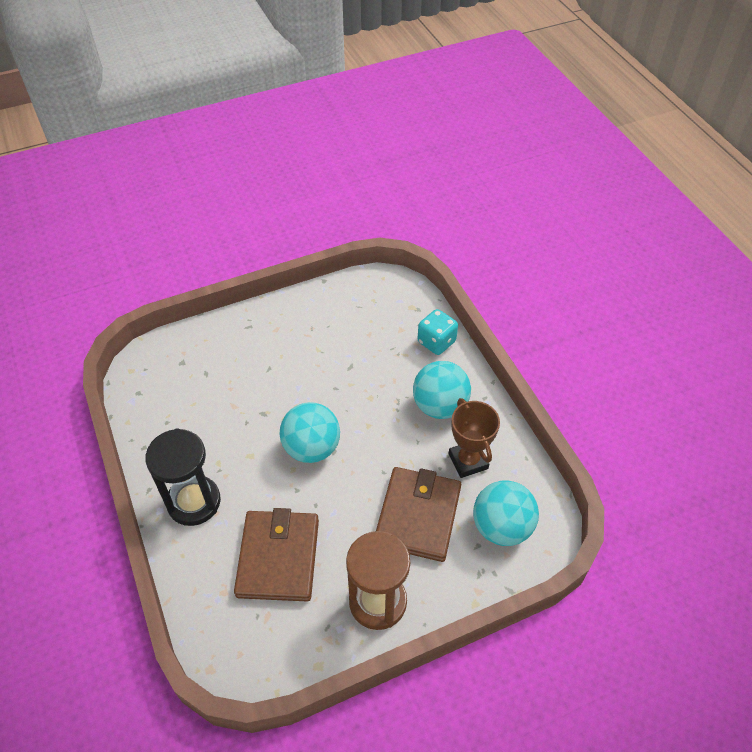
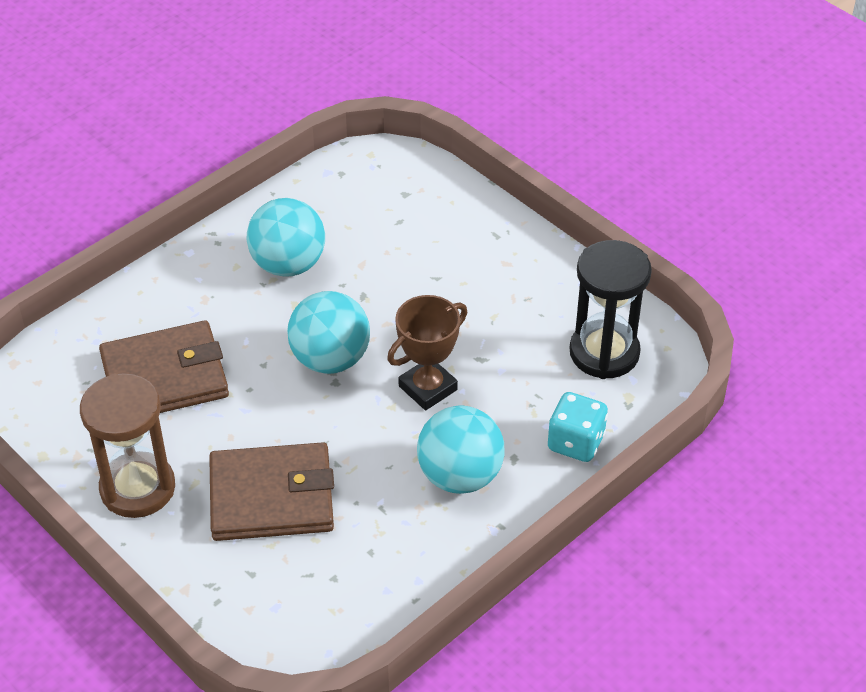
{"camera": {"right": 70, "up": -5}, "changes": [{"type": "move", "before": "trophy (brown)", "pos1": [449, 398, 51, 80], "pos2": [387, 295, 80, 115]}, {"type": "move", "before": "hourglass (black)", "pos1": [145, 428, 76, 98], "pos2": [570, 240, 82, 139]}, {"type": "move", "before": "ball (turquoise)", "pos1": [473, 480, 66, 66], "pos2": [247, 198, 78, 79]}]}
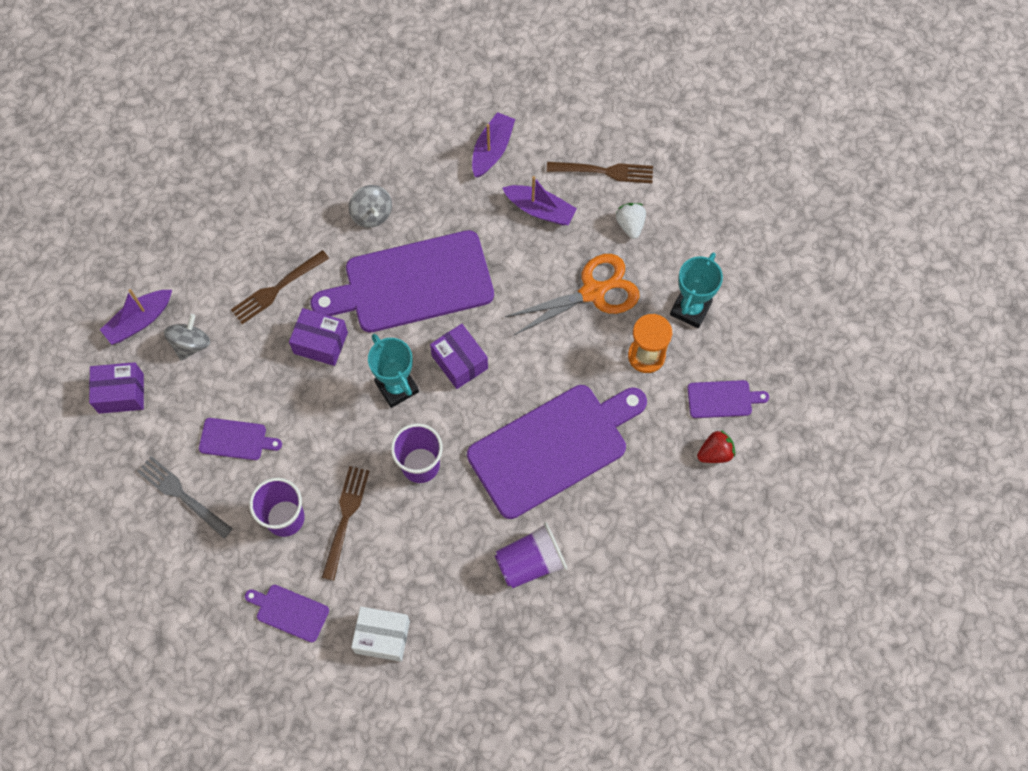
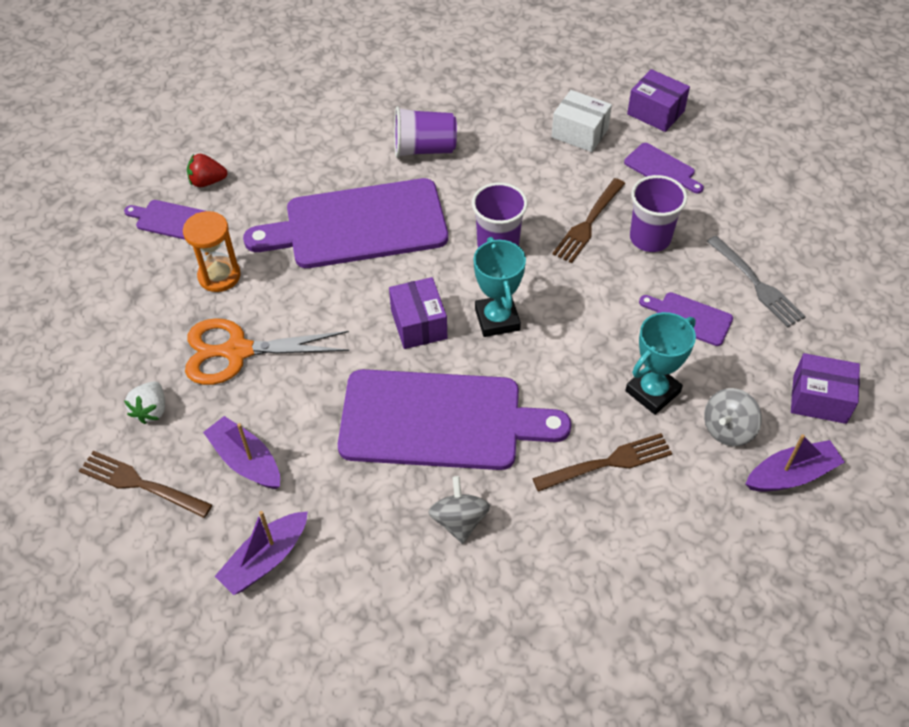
{"camera": {"right": -160, "up": -15}, "changes": [{"type": "move", "before": "trophy (turquoise)", "pos1": [670, 252, 53, 76], "pos2": [625, 312, 71, 103]}, {"type": "move", "before": "box (purple)", "pos1": [289, 308, 59, 58], "pos2": [627, 69, 63, 63]}]}
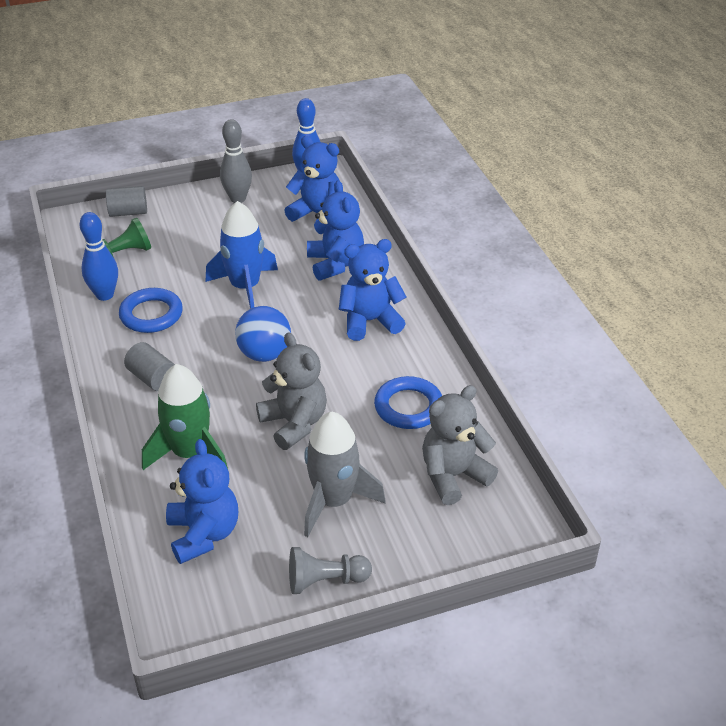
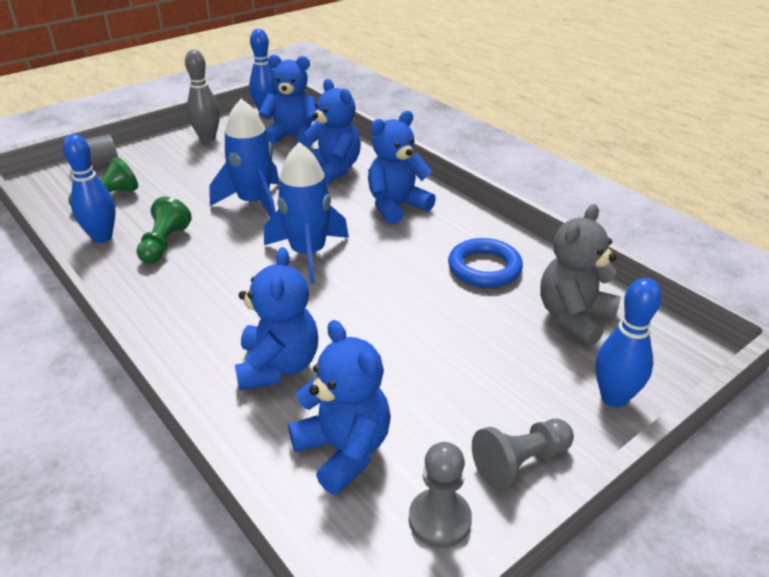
{"camera": {"right": -20, "up": -5}, "changes": [{"type": "replace", "before": "ring (blue)", "after": "pawn (green)", "pos1": [119, 288, 64, 45], "pos2": [137, 197, 54, 67]}, {"type": "replace", "before": "ball (blue)", "after": "rocket (blue)", "pos1": [235, 306, 56, 56], "pos2": [264, 142, 85, 142]}, {"type": "delete", "before": "teddy bear (grey)", "pos1": [256, 332, 71, 118]}, {"type": "delete", "before": "cylinder (grey)", "pos1": [124, 342, 51, 49]}, {"type": "replace", "before": "rocket (green)", "after": "teddy bear (blue)", "pos1": [142, 364, 86, 106], "pos2": [235, 247, 83, 144]}, {"type": "delete", "before": "rocket (grey)", "pos1": [304, 412, 82, 125]}, {"type": "insert", "after": "bowling pin (blue)", "pos2": [595, 278, 67, 129]}, {"type": "insert", "after": "pawn (grey)", "pos2": [409, 442, 63, 106]}]}
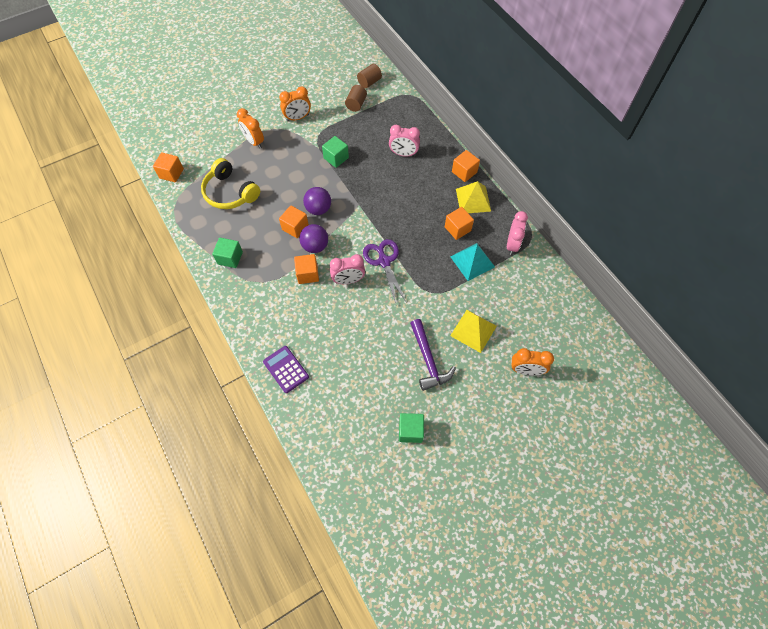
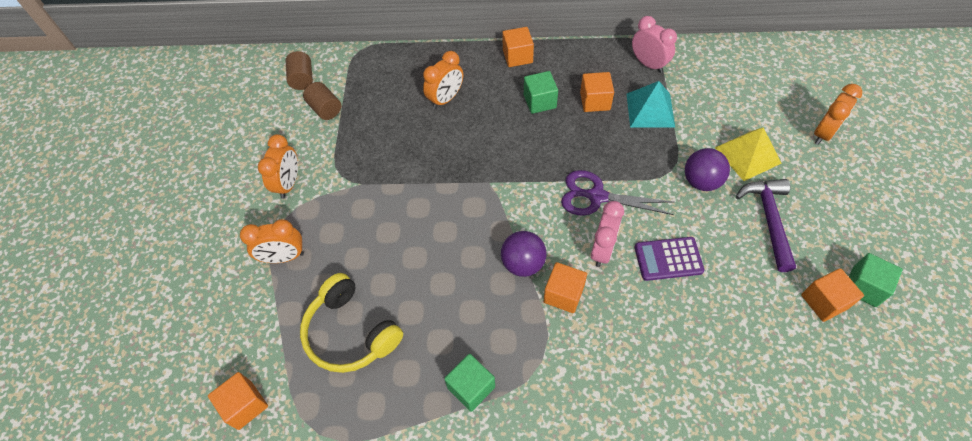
{"camera": {"right": -55, "up": -5}, "changes": [{"type": "recolor", "before": "clock (pink)", "after": "clock (orange)", "pos1": [389, 125, 31, 32], "pos2": [423, 51, 40, 58]}, {"type": "move", "before": "cube (green)", "pos1": [322, 136, 27, 32], "pos2": [524, 71, 34, 43]}, {"type": "rotate", "before": "headphones (yellow)", "pos1": [201, 158, 59, 51], "pos2": [300, 273, 103, 100], "turn": 60}, {"type": "delete", "before": "pyramid (yellow)", "pos1": [456, 181, 35, 32]}, {"type": "move", "before": "ball (purple)", "pos1": [303, 187, 28, 28], "pos2": [685, 148, 45, 43]}, {"type": "move", "before": "cube (orange)", "pos1": [279, 205, 30, 33], "pos2": [801, 268, 63, 54]}, {"type": "rotate", "before": "hammer (purple)", "pos1": [410, 319, 46, 72], "pos2": [736, 179, 60, 93], "turn": -105}, {"type": "move", "before": "calculator (purple)", "pos1": [263, 346, 46, 47], "pos2": [635, 237, 70, 44]}]}
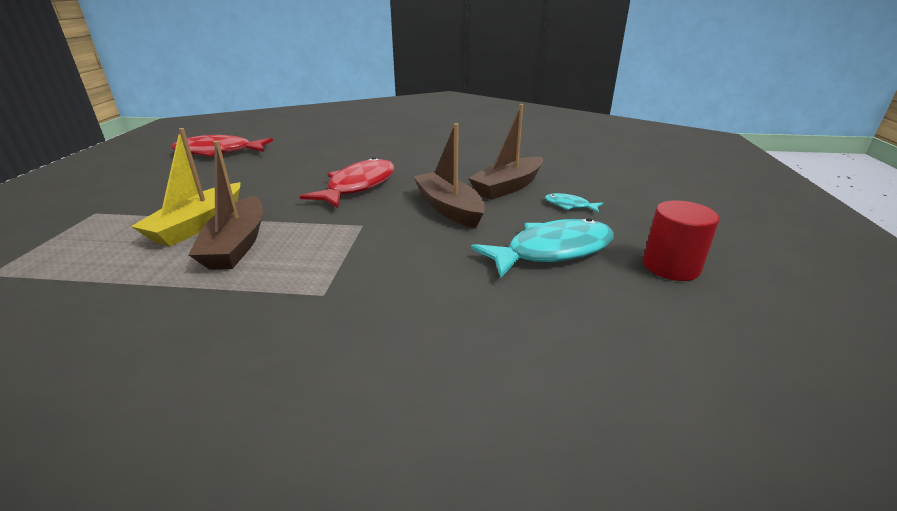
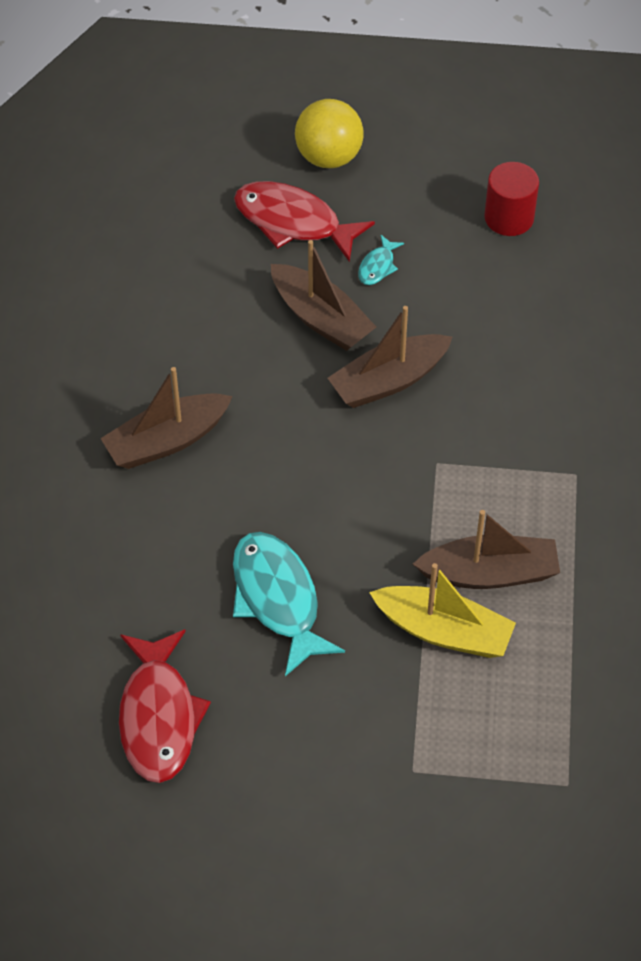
{"camera": {"right": -90, "up": 25}, "changes": [{"type": "move", "before": "fish (red)", "pos1": [300, 157, 95, 51], "pos2": [234, 181, 141, 81]}, {"type": "move", "before": "fish (turquoise)", "pos1": [471, 218, 143, 60], "pos2": [233, 532, 112, 144]}, {"type": "insert", "after": "ball (yellow)", "pos2": [295, 99, 69, 69]}, {"type": "insert", "after": "boat (brown)", "pos2": [100, 367, 133, 102]}]}
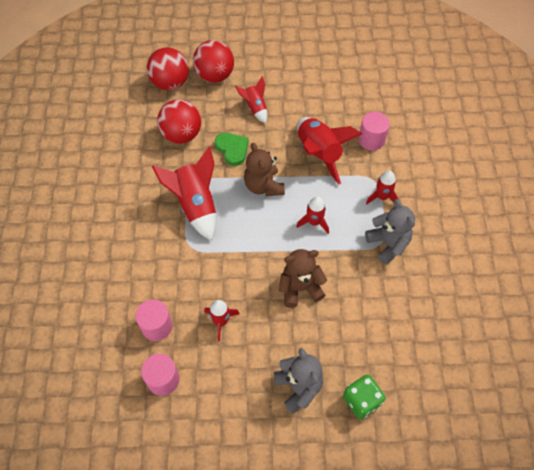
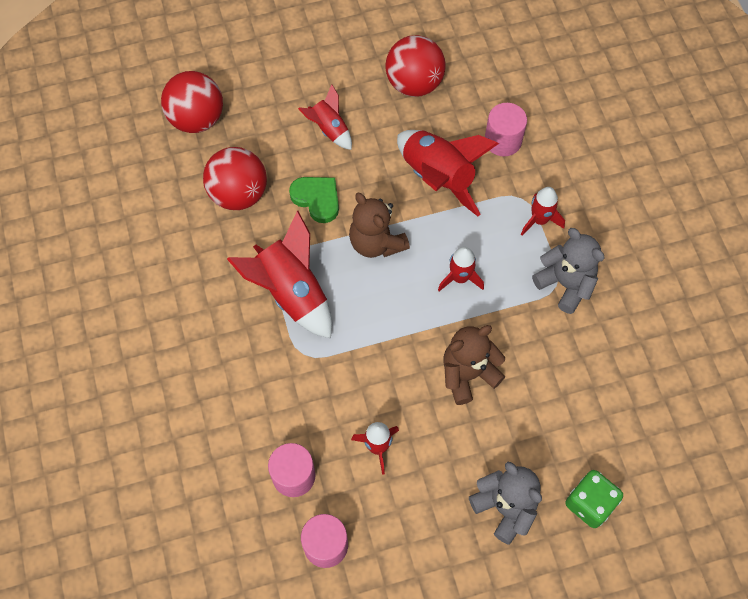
{"camera": {"right": -15, "up": 5}, "changes": [{"type": "move", "before": "ball (red)", "pos1": [193, 40, 41, 43], "pos2": [385, 35, 60, 62]}]}
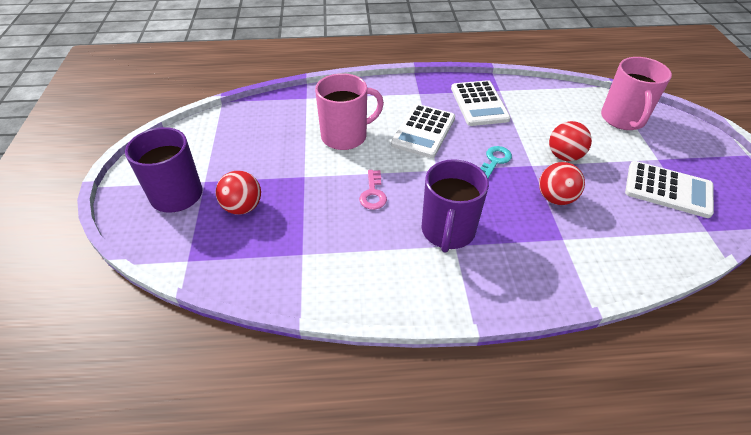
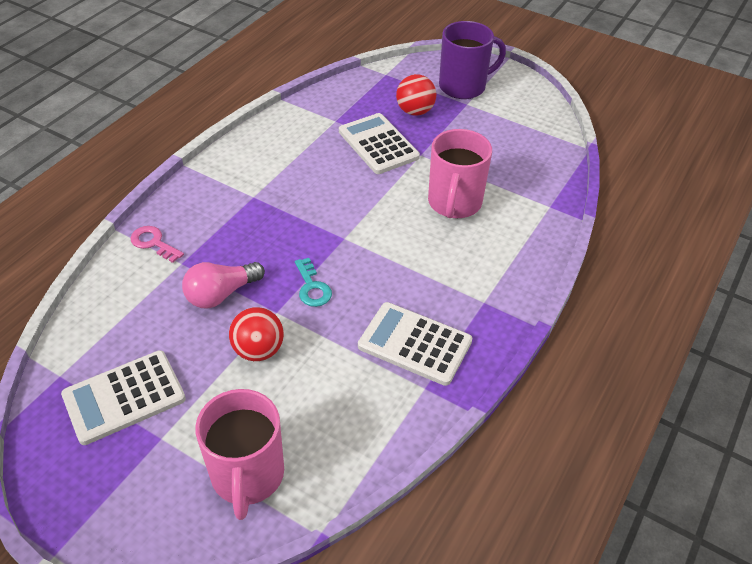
{"camera": {"right": 125, "up": 0}, "changes": [{"type": "rotate", "before": "mug (pink)", "pos1": [601, 57, 71, 73], "pos2": [195, 389, 89, 131], "turn": -135}, {"type": "move", "before": "calculator (white)", "pos1": [391, 104, 64, 54], "pos2": [339, 113, 81, 61]}, {"type": "delete", "before": "mug (purple)", "pos1": [421, 159, 68, 94]}, {"type": "replace", "before": "ball (red)", "after": "light bulb (pink)", "pos1": [539, 162, 46, 43], "pos2": [182, 262, 83, 46]}, {"type": "move", "before": "key (pink)", "pos1": [359, 170, 28, 40], "pos2": [130, 226, 54, 37]}]}
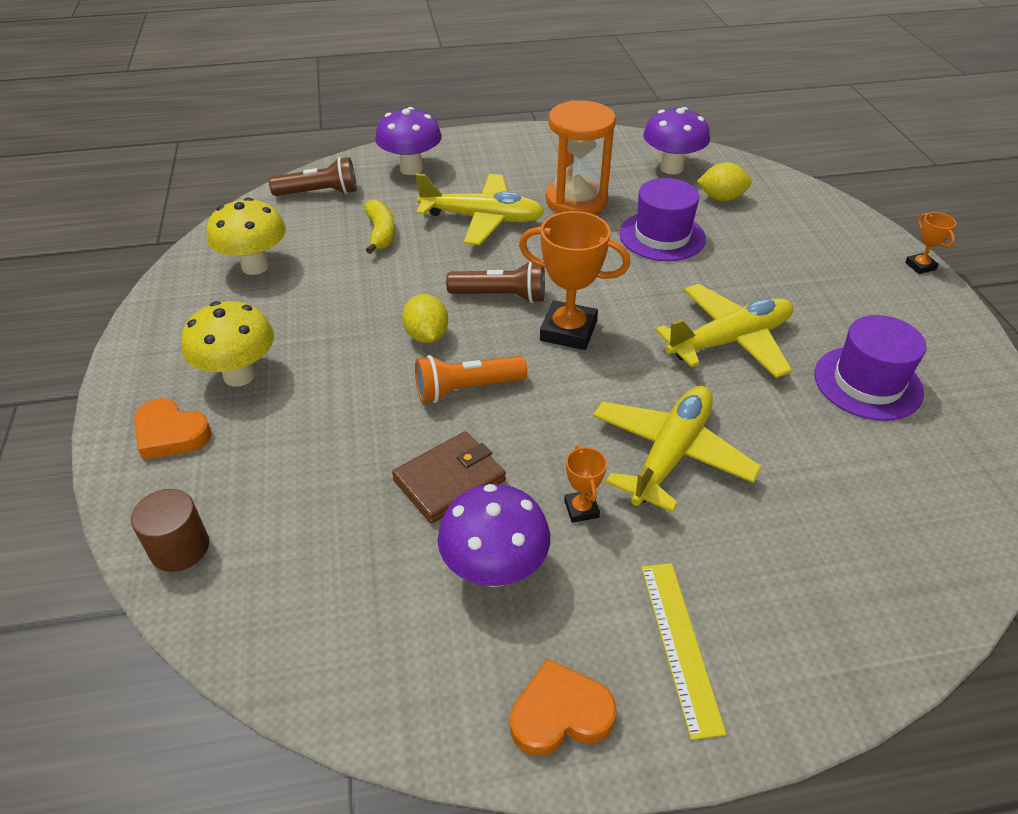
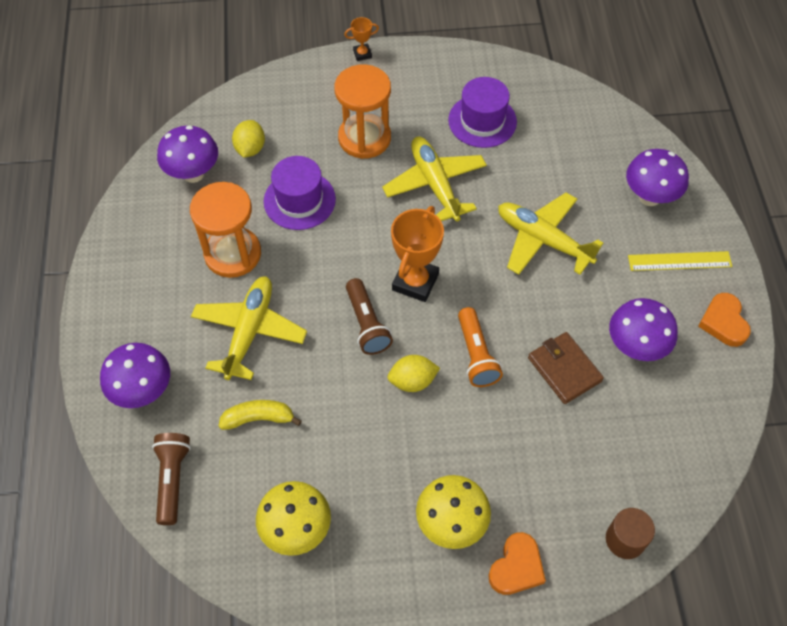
{"camera": {"right": -85, "up": 15}, "changes": [{"type": "rotate", "before": "flashlight (brown)", "pos1": [446, 261, 99, 42], "pos2": [346, 278, 47, 77], "turn": 150}, {"type": "delete", "before": "trophy (orange)", "pos1": [564, 445, 43, 78]}, {"type": "insert", "after": "hourglass (orange)", "pos2": [334, 64, 57, 95]}, {"type": "insert", "after": "mushroom (purple)", "pos2": [626, 149, 63, 57]}]}
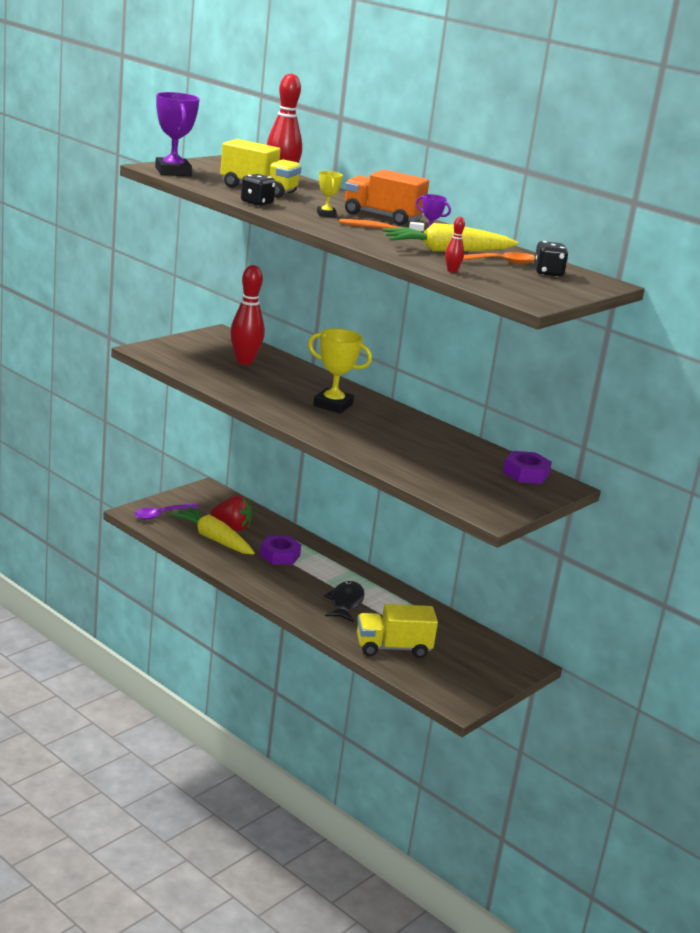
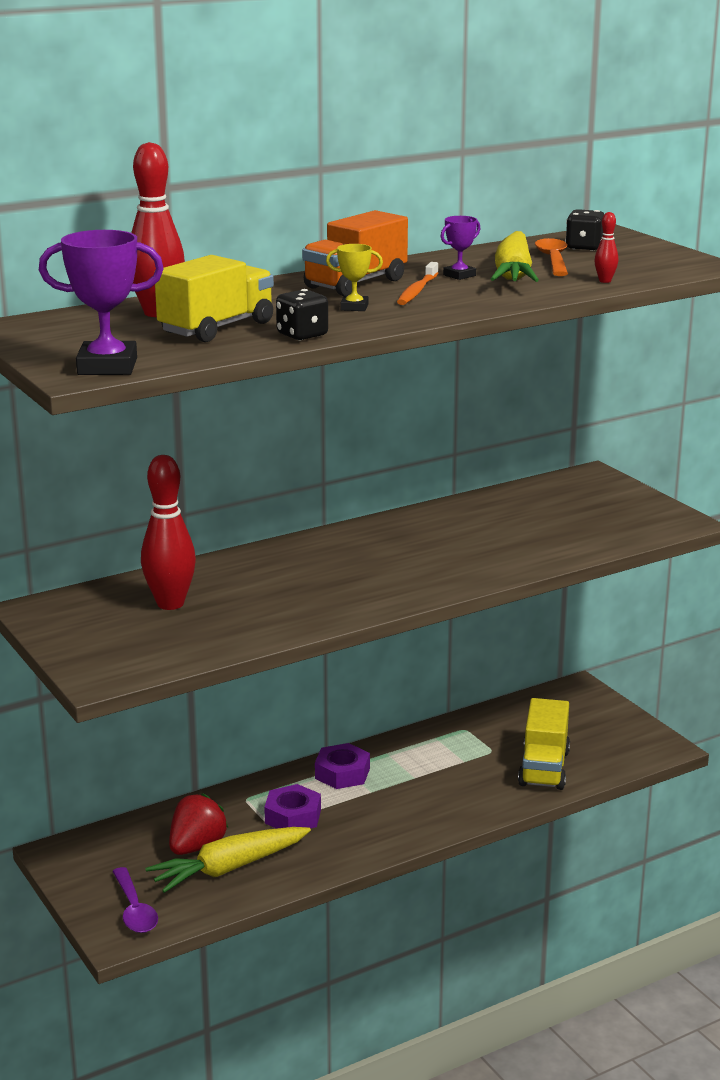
{"camera": {"right": -70, "up": 0}, "changes": [{"type": "delete", "before": "trophy (yellow)", "pos1": [308, 328, 64, 85]}, {"type": "move", "before": "nut (purple)", "pos1": [503, 451, 49, 33], "pos2": [315, 743, 55, 46]}, {"type": "delete", "before": "fish (black)", "pos1": [324, 581, 41, 41]}]}
